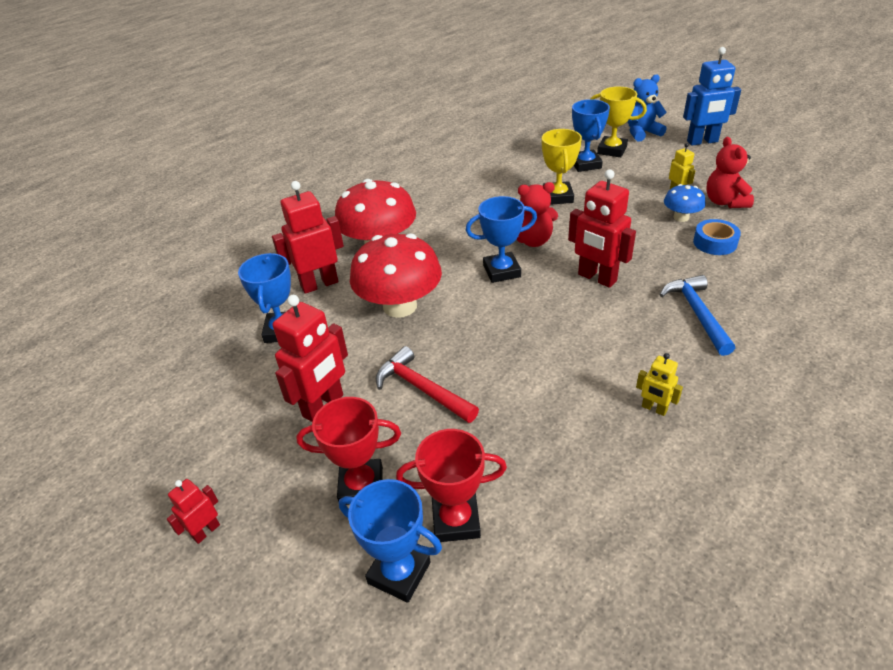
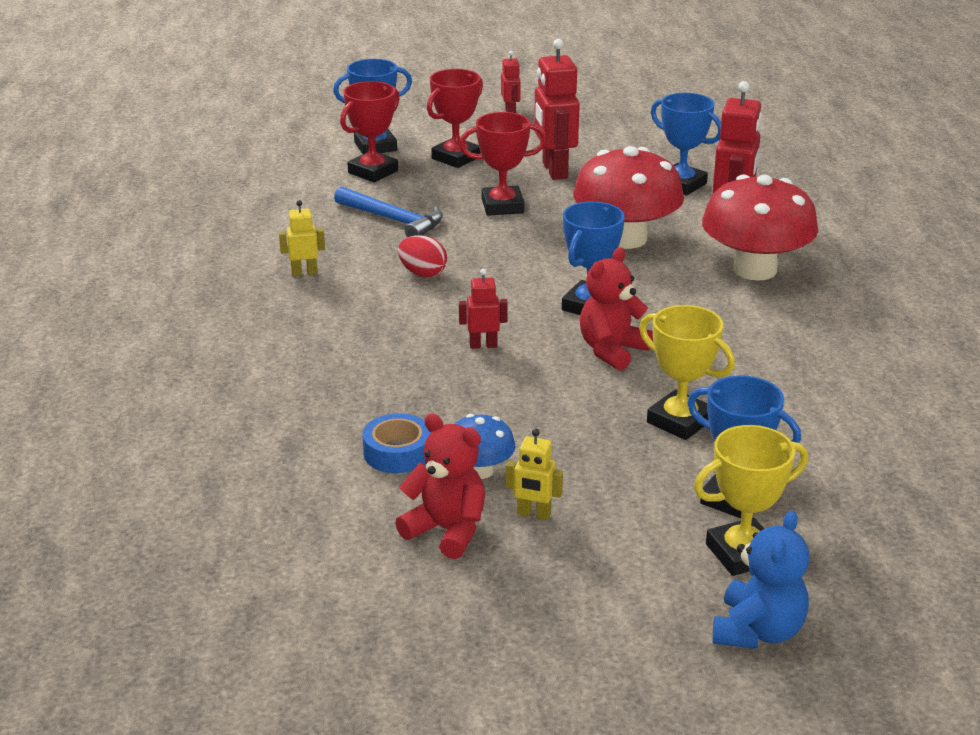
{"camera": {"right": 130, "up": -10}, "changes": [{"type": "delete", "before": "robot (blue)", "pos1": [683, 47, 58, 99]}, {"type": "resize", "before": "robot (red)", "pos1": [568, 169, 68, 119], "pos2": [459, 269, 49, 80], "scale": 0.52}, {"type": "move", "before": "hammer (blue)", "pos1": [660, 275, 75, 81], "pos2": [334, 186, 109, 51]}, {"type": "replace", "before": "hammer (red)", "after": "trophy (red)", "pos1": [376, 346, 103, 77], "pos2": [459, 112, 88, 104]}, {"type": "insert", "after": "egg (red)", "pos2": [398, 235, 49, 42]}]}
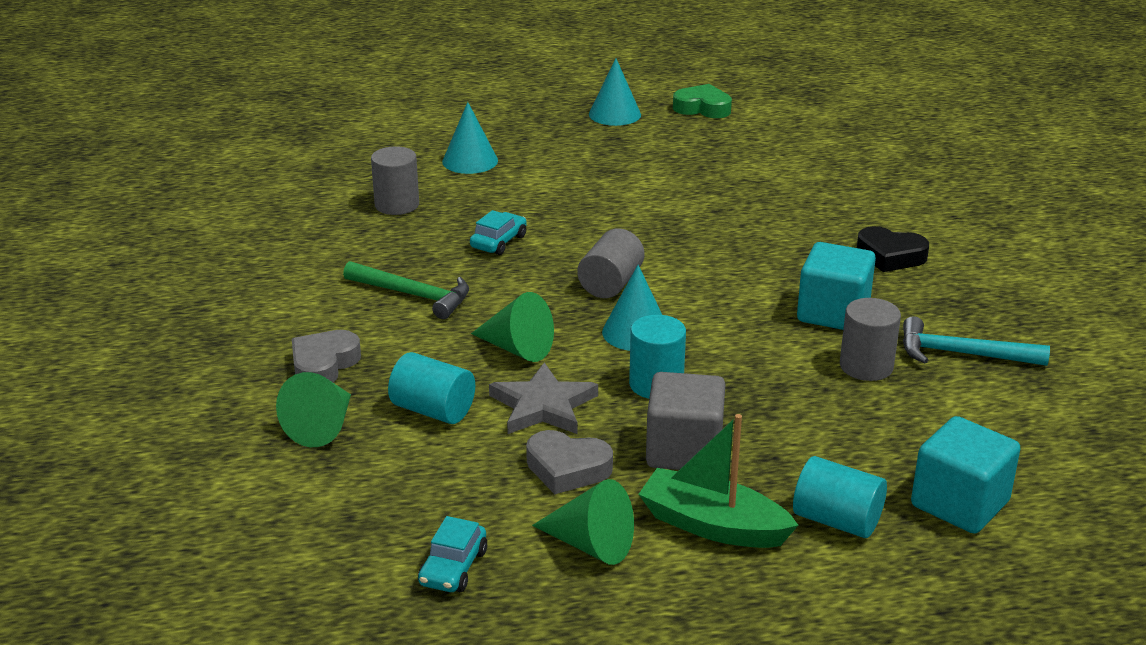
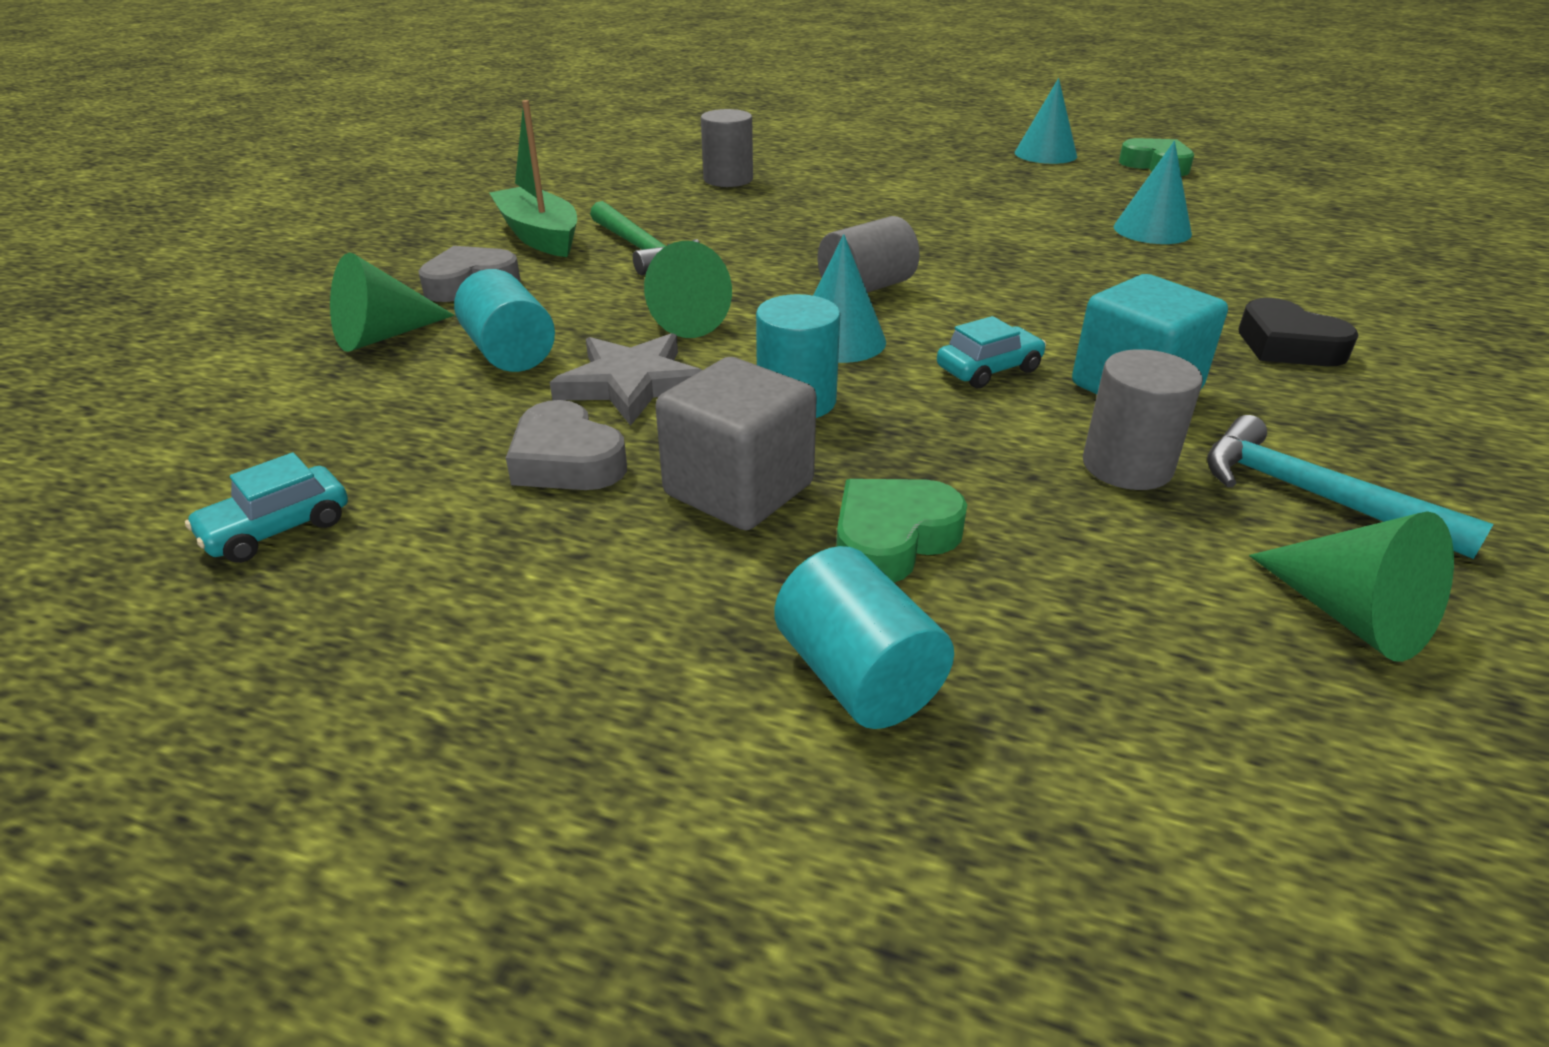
{"camera": {"right": 30, "up": 5}, "changes": [{"type": "move", "before": "cone (turquoise)", "pos1": [442, 102, 56, 72], "pos2": [1114, 141, 78, 103]}, {"type": "move", "before": "car (turquoise)", "pos1": [470, 210, 57, 45], "pos2": [937, 316, 109, 72]}, {"type": "move", "before": "boat (green)", "pos1": [639, 414, 160, 134], "pos2": [490, 100, 87, 157]}, {"type": "delete", "before": "cube (turquoise)", "pos1": [911, 416, 110, 118]}, {"type": "move", "before": "cone (green)", "pos1": [532, 479, 102, 86], "pos2": [1249, 511, 205, 151]}, {"type": "insert", "after": "heart (green)", "pos2": [836, 479, 131, 103]}]}
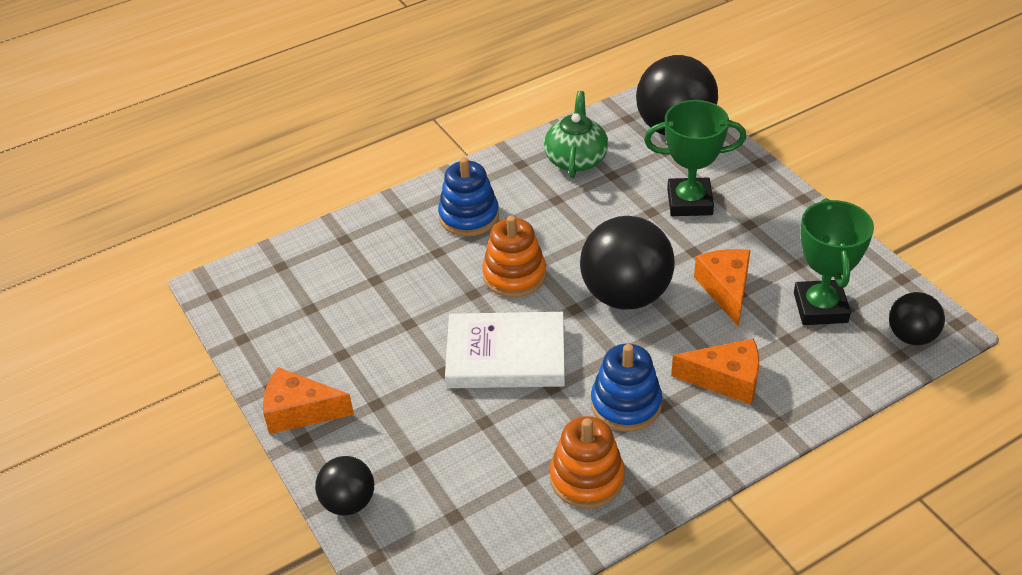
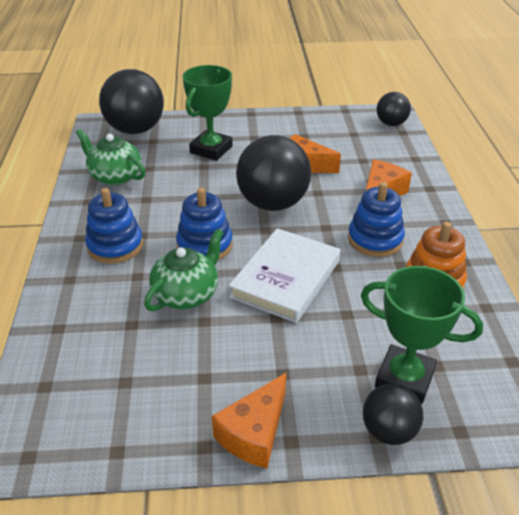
{"camera": {"right": -65, "up": -5}, "changes": [{"type": "move", "before": "trophy (green)", "pos1": [794, 198, 80, 127], "pos2": [361, 266, 122, 138]}, {"type": "recolor", "before": "stacking toy (orange)", "after": "stacking toy (blue)", "pos1": [482, 215, 64, 83], "pos2": [176, 187, 57, 73]}, {"type": "insert", "after": "teapot (green)", "pos2": [144, 229, 80, 82]}]}
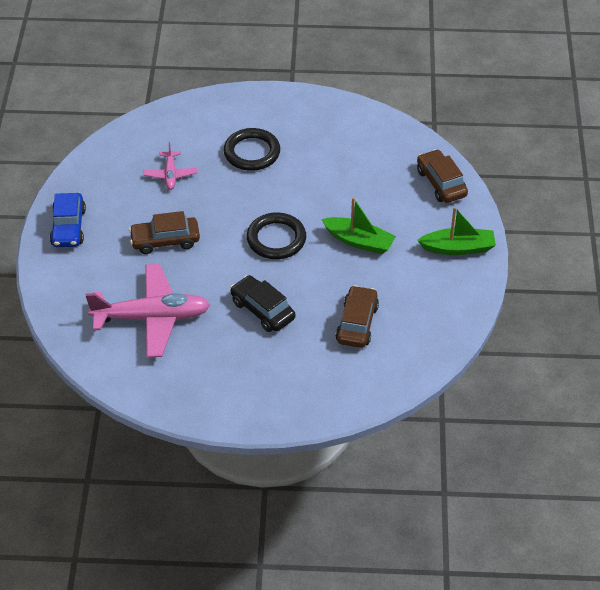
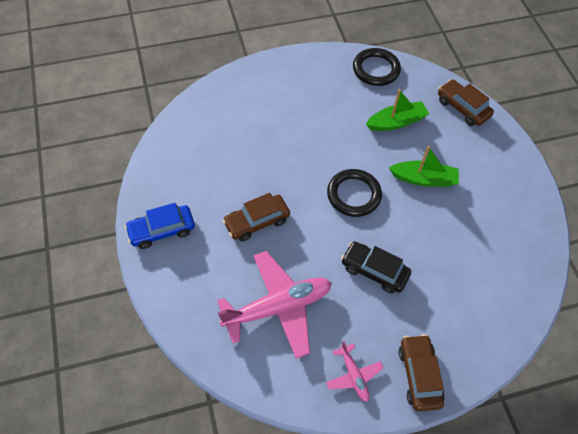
{"camera": {"right": -20, "up": 10}, "changes": [{"type": "move", "before": "ring (black)", "pos1": [224, 128, 56, 43], "pos2": [353, 48, 48, 38]}, {"type": "move", "before": "plane (pink)", "pos1": [144, 142, 53, 48], "pos2": [326, 341, 58, 61]}, {"type": "rotate", "before": "car (blue)", "pos1": [50, 193, 36, 54], "pos2": [125, 203, 70, 46], "turn": 90}, {"type": "move", "before": "boat (green)", "pos1": [417, 207, 79, 48], "pos2": [366, 89, 63, 42]}, {"type": "move", "before": "car (brown)", "pos1": [335, 285, 44, 63], "pos2": [399, 334, 46, 77]}]}
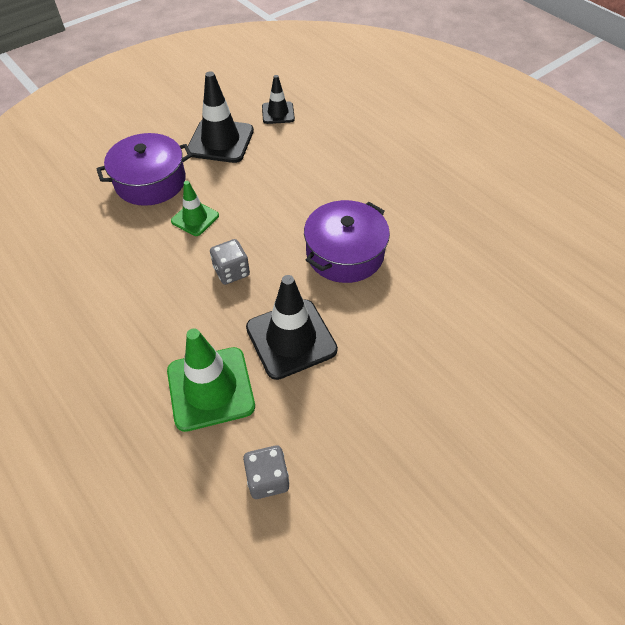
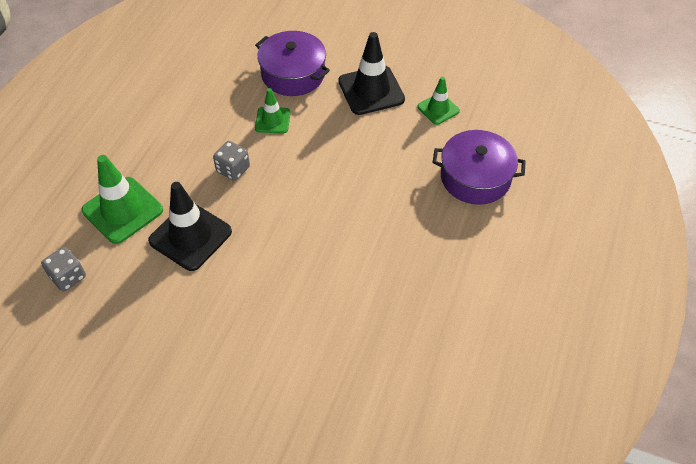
{"camera": {"right": 60, "up": 0}, "changes": [{"type": "recolor", "before": "traffic cone (black)", "after": "traffic cone (green)", "pos1": [262, 75, 33, 49], "pos2": [417, 77, 43, 48]}, {"type": "move", "before": "pot (purple)", "pos1": [304, 200, 86, 83], "pos2": [432, 130, 94, 75]}]}
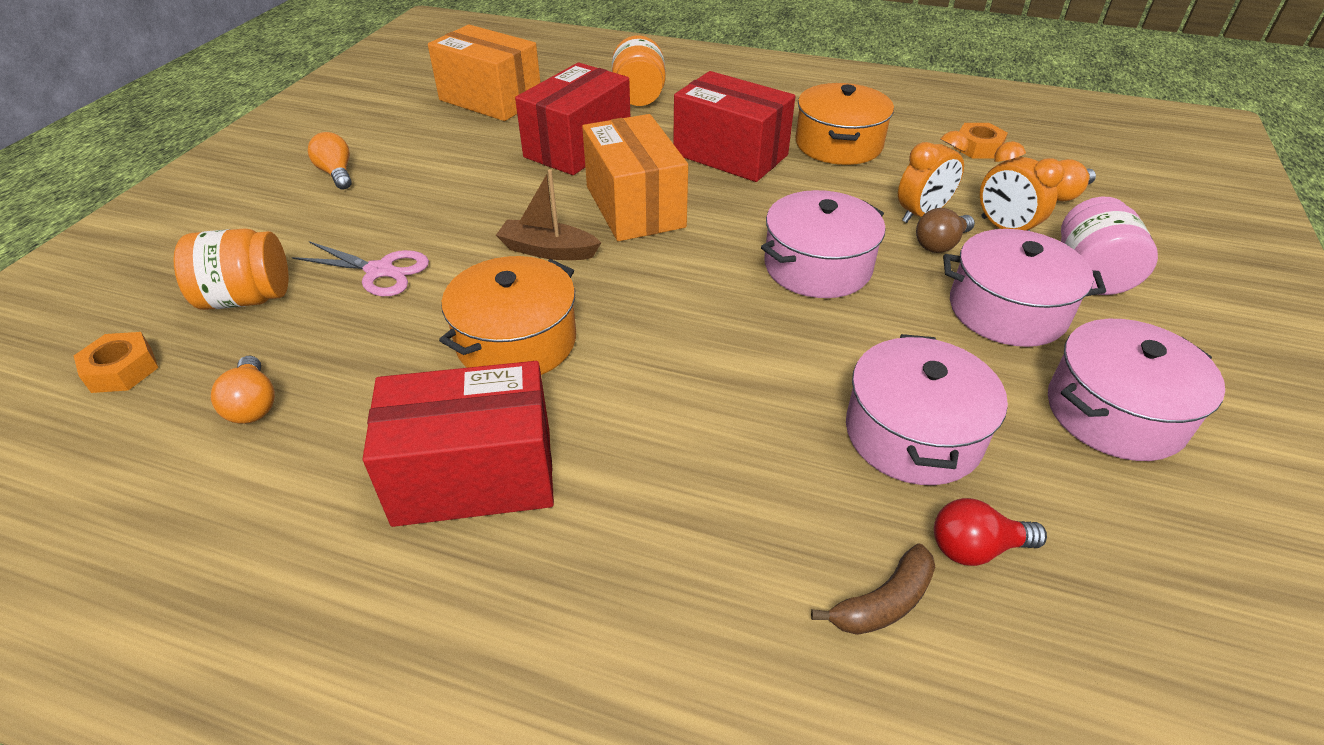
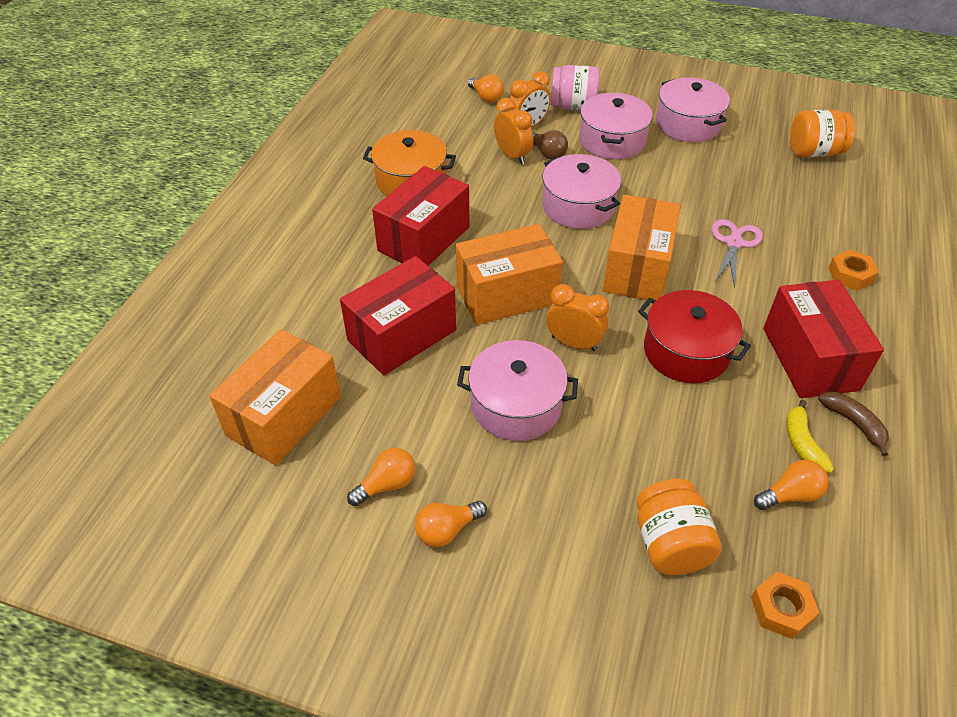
{"camera": {"right": -90, "up": 5}, "changes": [{"type": "move", "before": "jar (orange)", "pos1": [612, 35, 54, 71], "pos2": [790, 110, 65, 47]}, {"type": "rotate", "before": "box (red)", "pos1": [515, 63, 115, 112], "pos2": [340, 256, 116, 119], "turn": -75}, {"type": "move", "before": "nut (orange)", "pos1": [954, 123, 54, 36], "pos2": [829, 250, 50, 41]}, {"type": "replace", "before": "boat (brown)", "after": "clock (orange)", "pos1": [496, 169, 105, 91], "pos2": [546, 284, 63, 67]}, {"type": "move", "before": "scissors (pink)", "pos1": [292, 241, 137, 55], "pos2": [711, 219, 52, 69]}, {"type": "recolor", "before": "pot (orange)", "after": "pot (red)", "pos1": [439, 256, 137, 119], "pos2": [638, 290, 113, 93]}, {"type": "move", "before": "pot (pink)", "pos1": [846, 334, 162, 151], "pos2": [457, 340, 121, 101]}, {"type": "delete", "before": "light bulb (red)", "pos1": [934, 498, 113, 68]}, {"type": "move", "before": "banana (brown)", "pos1": [811, 543, 124, 92], "pos2": [818, 392, 71, 64]}, {"type": "insert", "after": "box (orange)", "pos2": [603, 195, 78, 105]}, {"type": "insert", "after": "banana (yellow)", "pos2": [786, 400, 48, 73]}, {"type": "insert", "after": "light bulb (orange)", "pos2": [347, 448, 68, 58]}]}
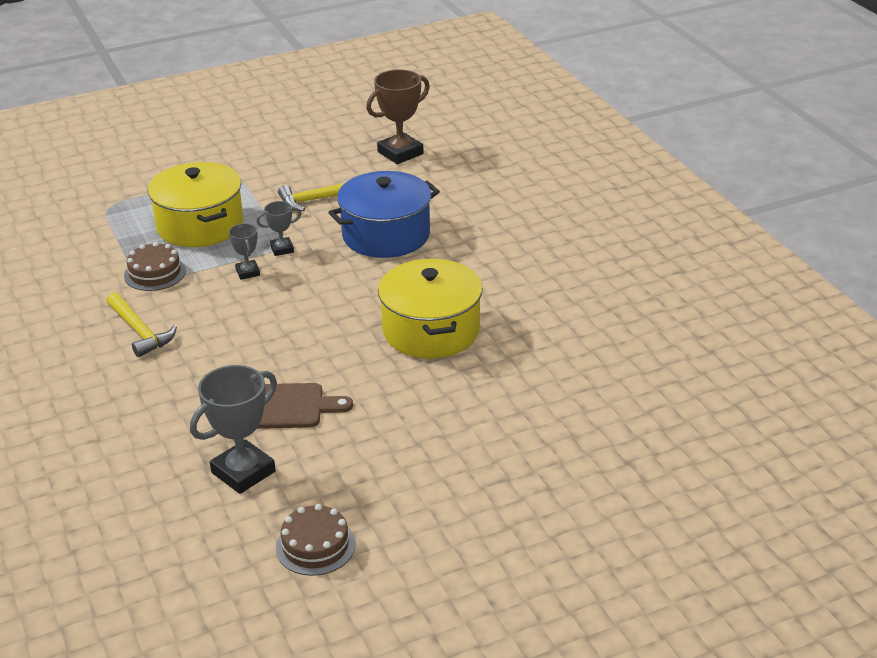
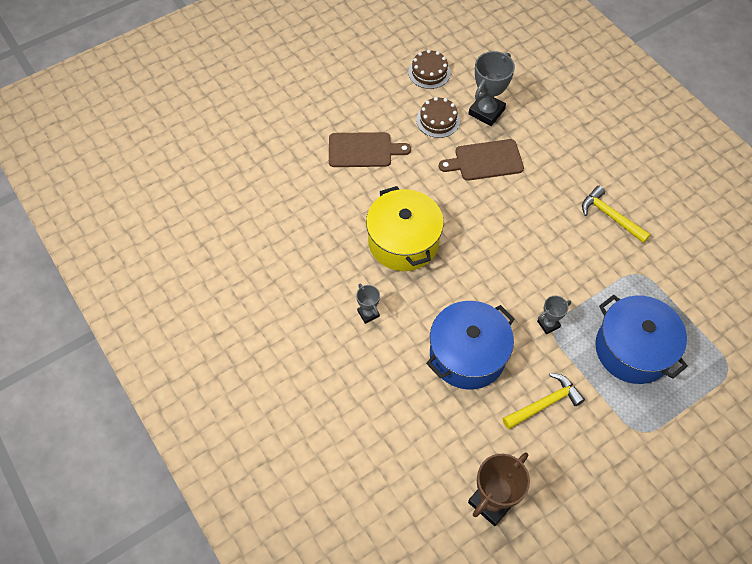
{"camera": {"right": 170, "up": 25}, "changes": [{"type": "recolor", "before": "pot (yellow)", "after": "pot (blue)", "pos1": [148, 162, 95, 85], "pos2": [595, 295, 93, 89]}, {"type": "move", "before": "trophy (grey)", "pos1": [229, 223, 31, 57], "pos2": [356, 283, 24, 41]}, {"type": "move", "before": "cake (brown)", "pos1": [124, 242, 62, 49], "pos2": [416, 97, 44, 41]}, {"type": "insert", "after": "cutting board (brown)", "pos2": [329, 132, 82, 35]}]}
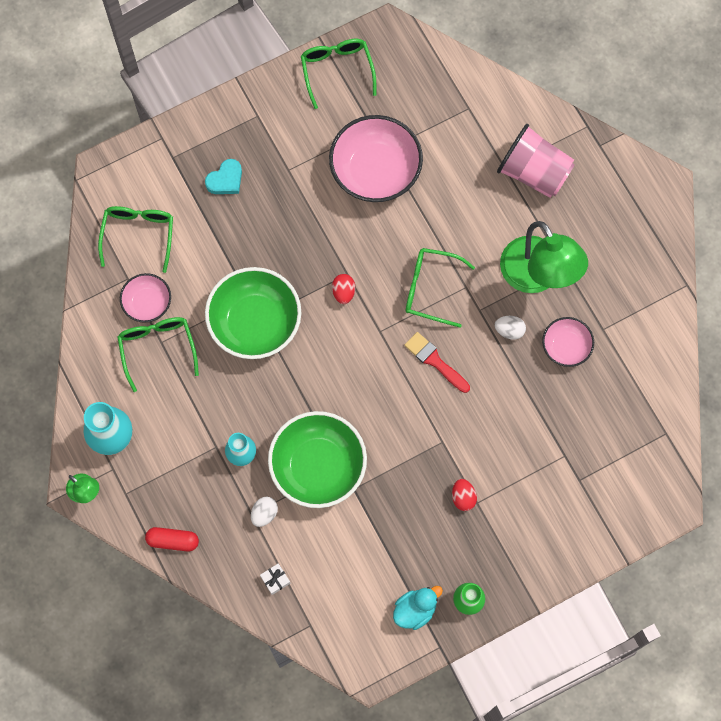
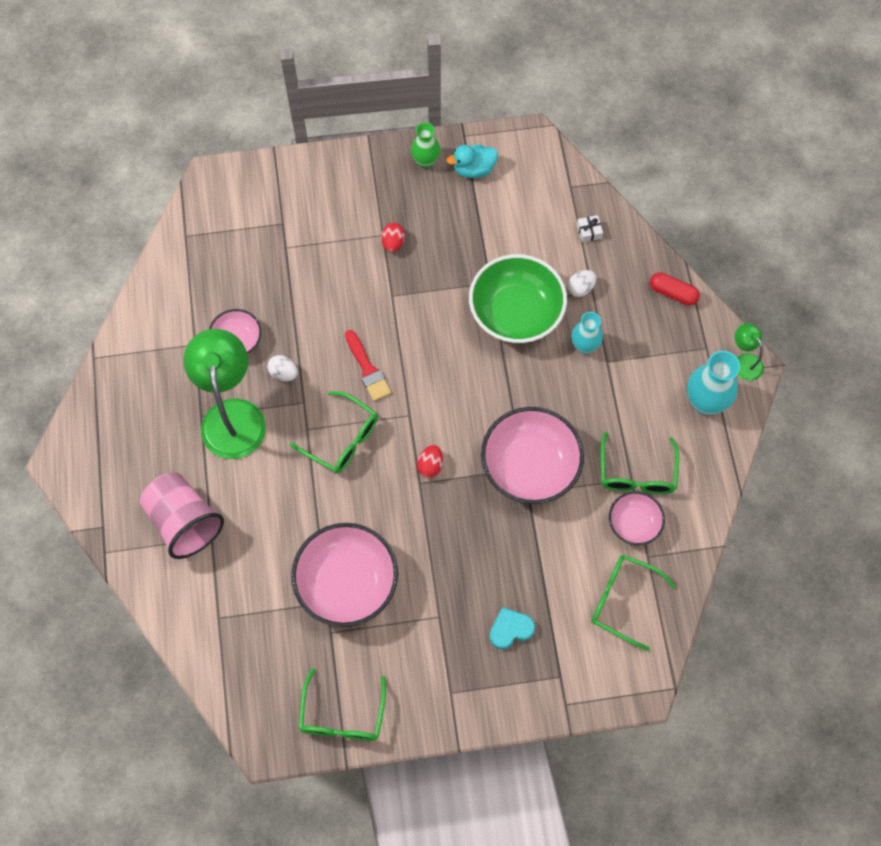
{"camera": {"right": -160, "up": -5}, "changes": [{"type": "rotate", "before": "glasses (green)", "pos1": [98, 206, 75, 67], "pos2": [591, 554, 85, 97], "turn": 90}, {"type": "recolor", "before": "bowl (green)", "after": "bowl (pink)", "pos1": [205, 267, 96, 92], "pos2": [481, 407, 103, 97]}]}
